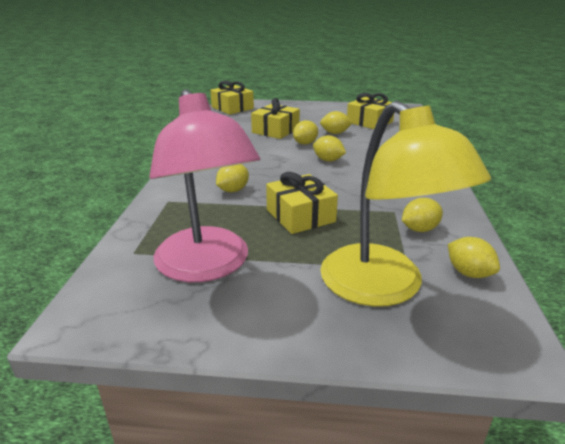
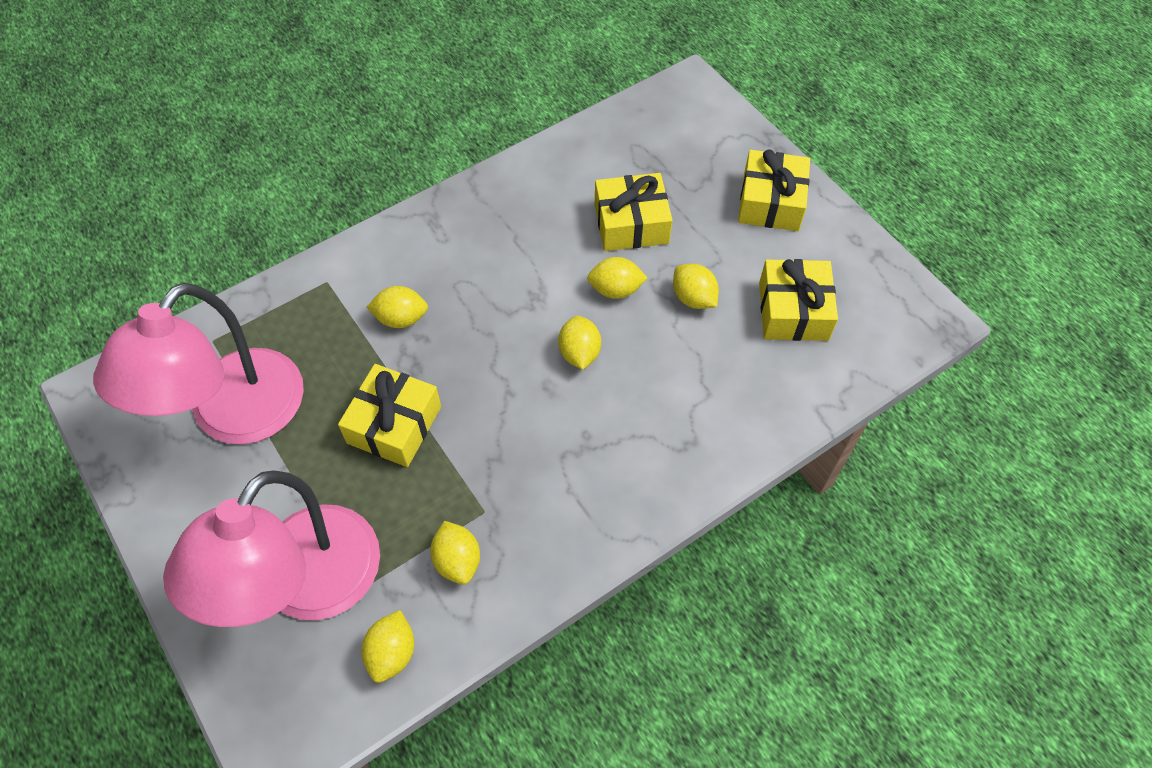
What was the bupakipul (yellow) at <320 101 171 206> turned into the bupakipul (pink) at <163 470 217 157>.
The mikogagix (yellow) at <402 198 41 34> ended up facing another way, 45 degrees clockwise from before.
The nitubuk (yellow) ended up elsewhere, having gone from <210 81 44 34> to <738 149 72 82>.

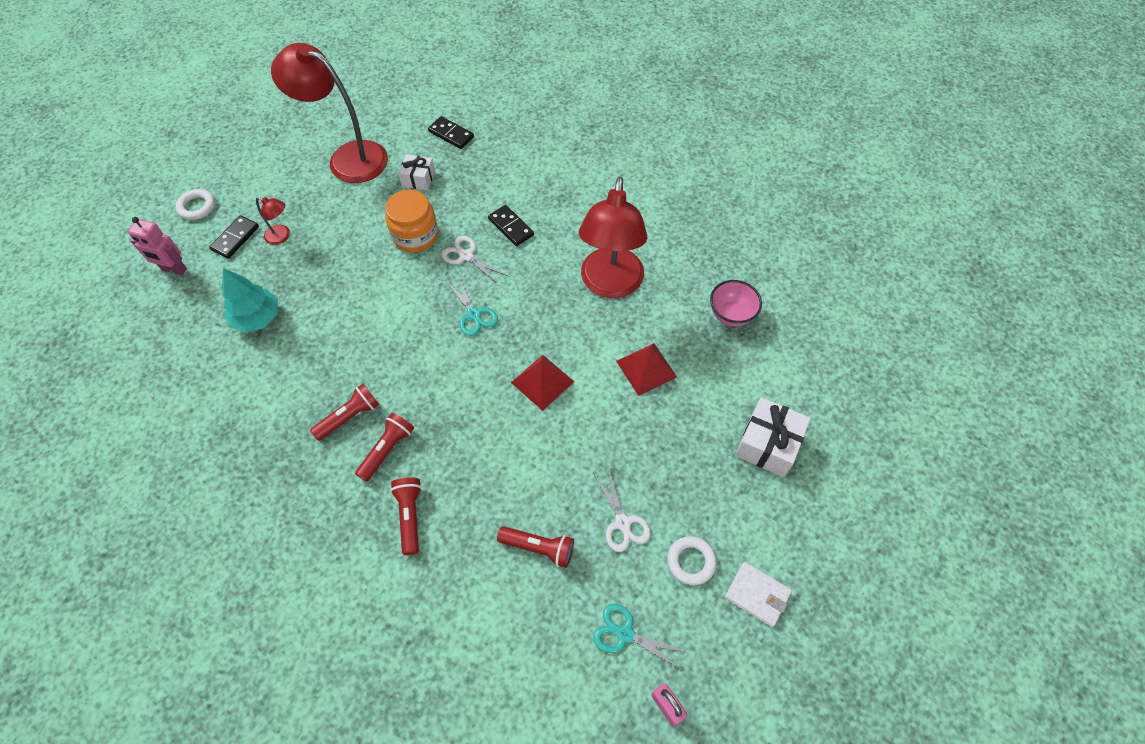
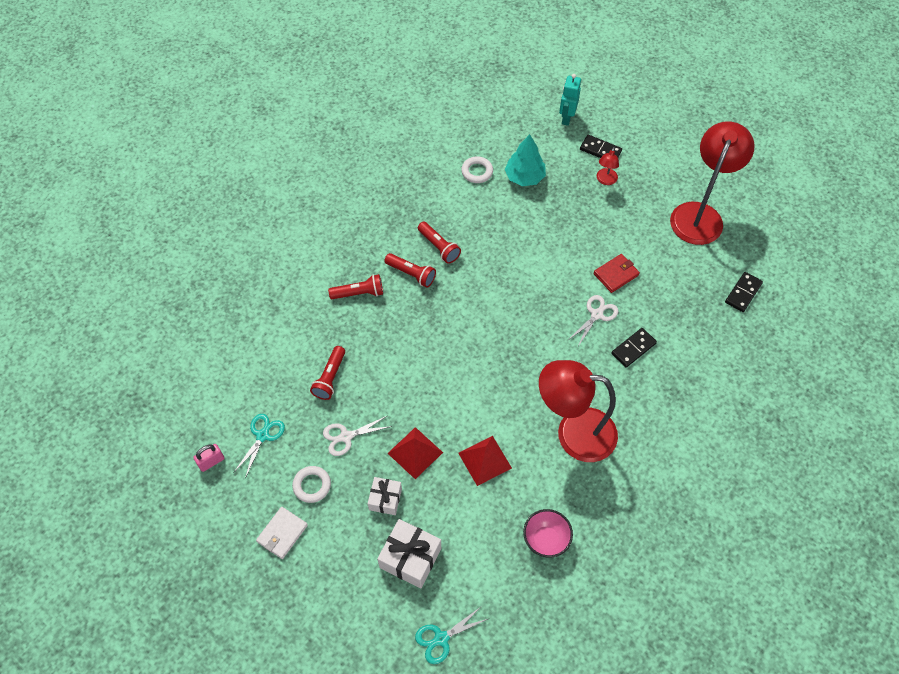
The nitubuk (white) ended up elsewhere, having gone from <398 154 37 37> to <367 477 35 38>.
The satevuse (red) ended up elsewhere, having gone from <511 355 63 56> to <388 427 55 52>.
The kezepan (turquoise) ended up elsewhere, having gone from <446 275 52 61> to <415 606 75 58>.
The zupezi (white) ended up elsewhere, having gone from <176 189 39 31> to <461 156 32 27>.
What was the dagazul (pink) at <128 217 59 58> turned into the dagazul (turquoise) at <559 74 22 52>.
Where the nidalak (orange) stood at <385 190 53 62>, the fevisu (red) came to stand at <594 254 46 39>.

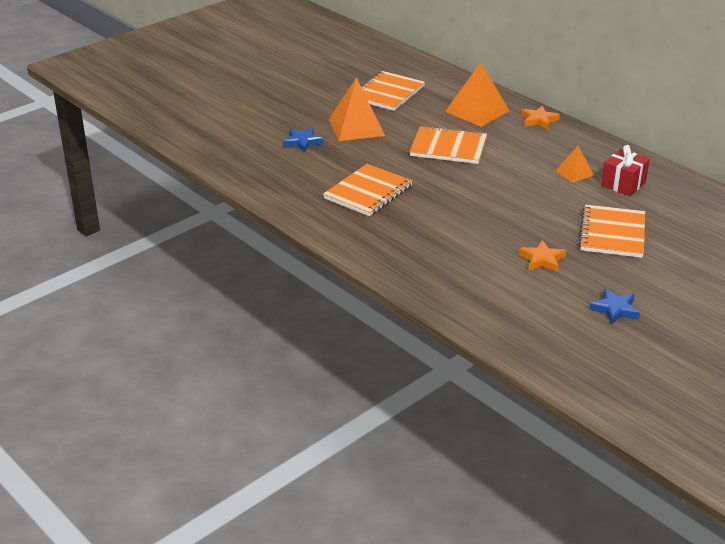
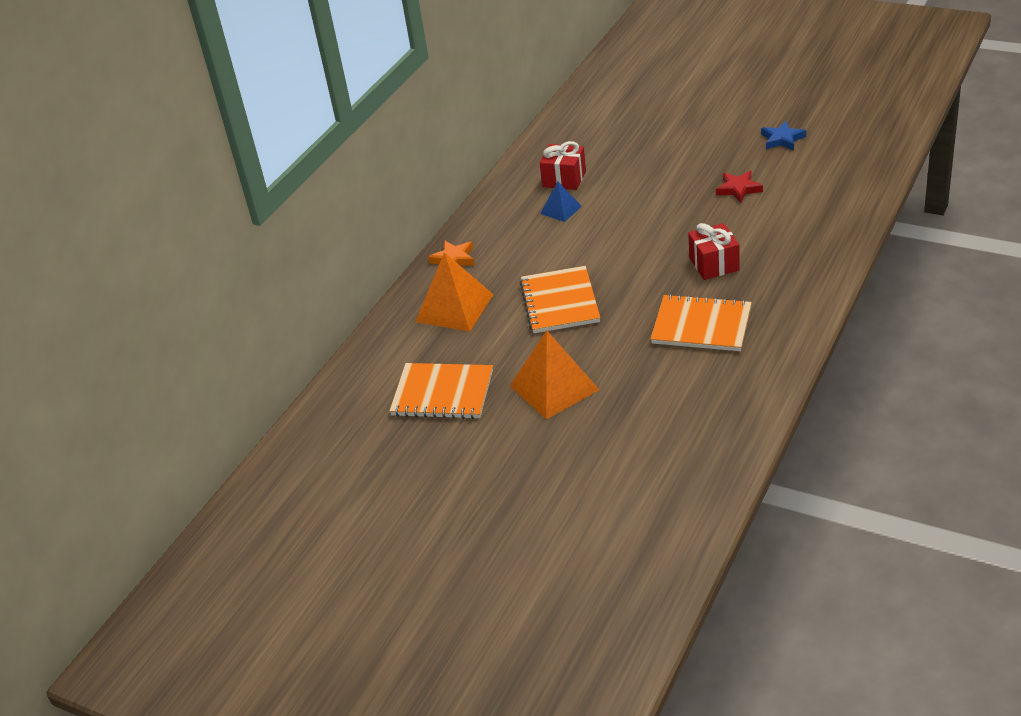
What was the satevuse (orange) at <556 146 38 37> turned into the satevuse (blue) at <540 182 42 40>.
The second view gained the nitubuk (red) at <688 223 52 57>.
What was the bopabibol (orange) at <519 240 47 32> turned into the bopabibol (red) at <716 171 47 32>.
The second view lost the bopabibol (blue) at <283 127 40 26>.
The second view lost the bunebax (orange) at <578 205 67 53>.

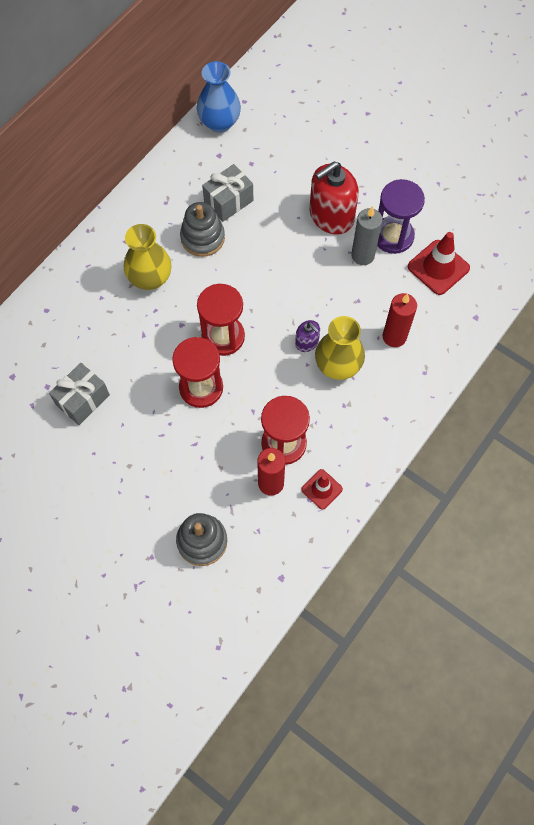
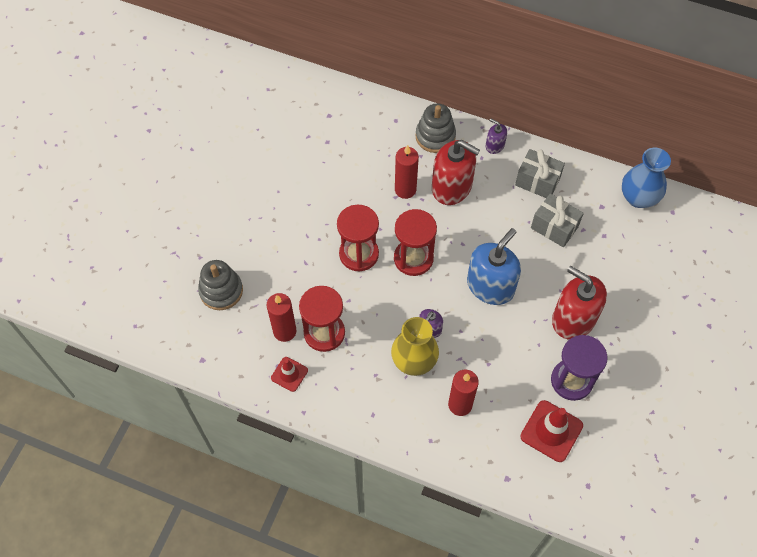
The second view gained the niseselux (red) at <395 145 24 54>.
The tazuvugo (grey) ended up elsewhere, having gone from <180 202 45 55> to <416 103 40 50>.
Where the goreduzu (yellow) stood at <124 224 47 66>, the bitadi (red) came to stand at <432 140 48 65>.
The second view gained the bitadi (blue) at <467 228 54 77>.
The second view gained the bitadi (purple) at <486 118 21 36>.
The nitubuk (grey) ended up elsewhere, having gone from <49 363 61 62> to <515 149 50 49>.
The second view lost the niseselux (grey) at <351 206 32 59>.

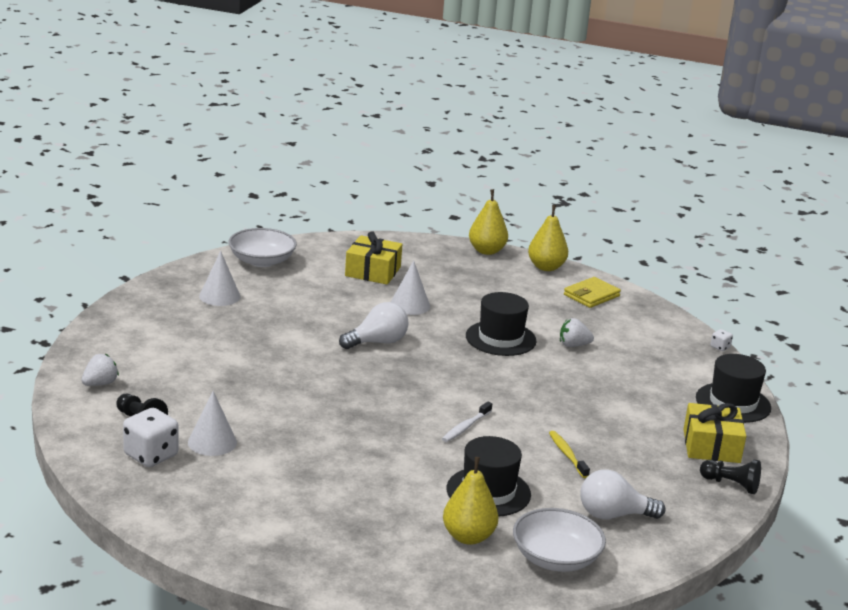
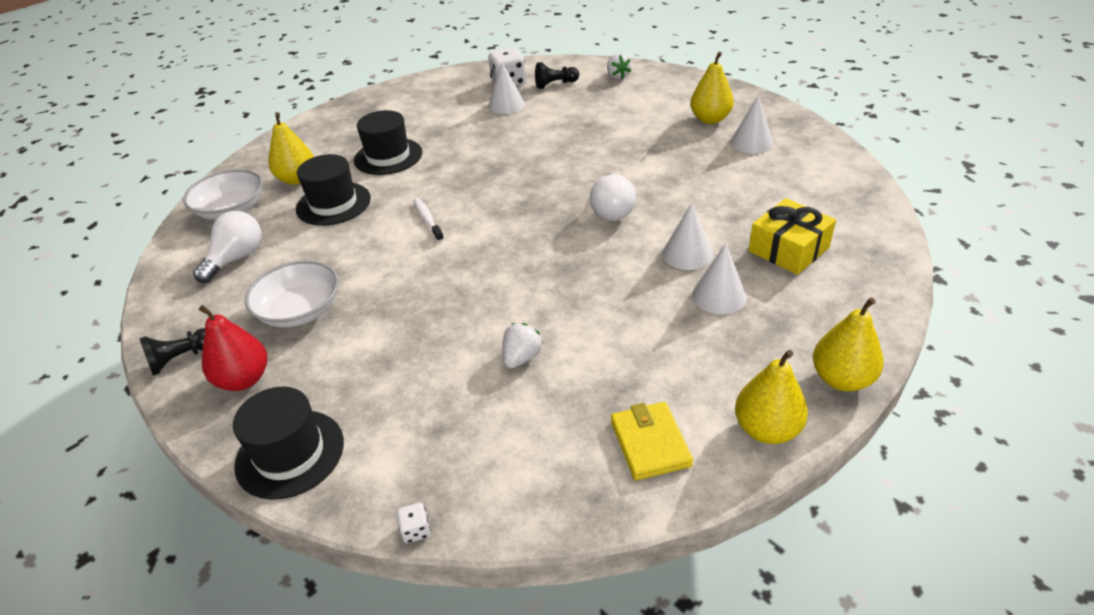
Where the nitubuk (yellow) stood at <684 403 62 60>, the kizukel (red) came to stand at <199 305 68 86>.
The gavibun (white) ended up elsewhere, having gone from <228 228 69 39> to <245 261 94 66>.
The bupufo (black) ended up elsewhere, having gone from <466 292 71 64> to <354 110 68 65>.
The second view gained the kizukel (yellow) at <690 52 44 72>.
The second view gained the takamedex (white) at <692 243 55 71>.
The second view lost the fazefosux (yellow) at <549 431 41 47>.

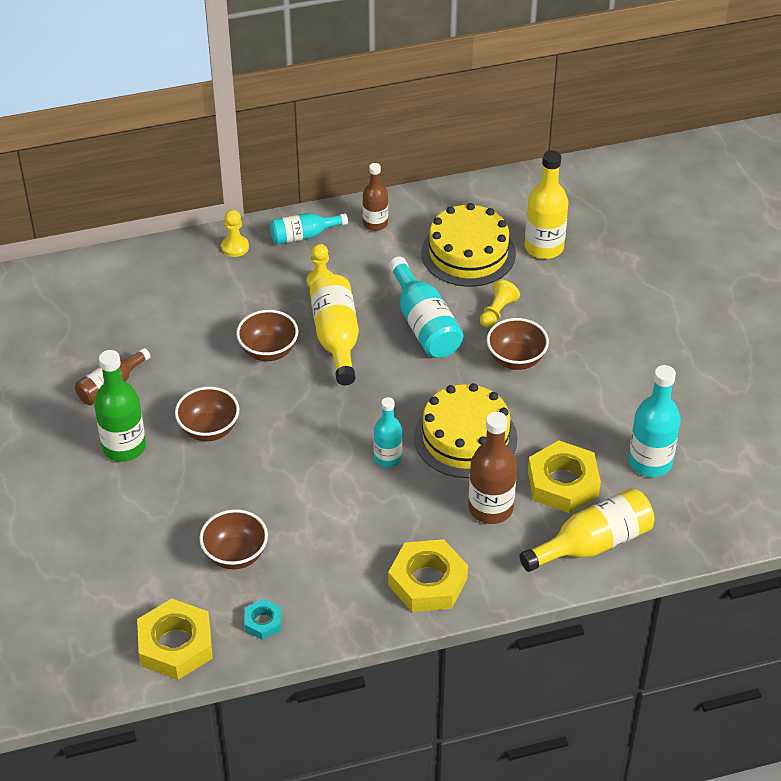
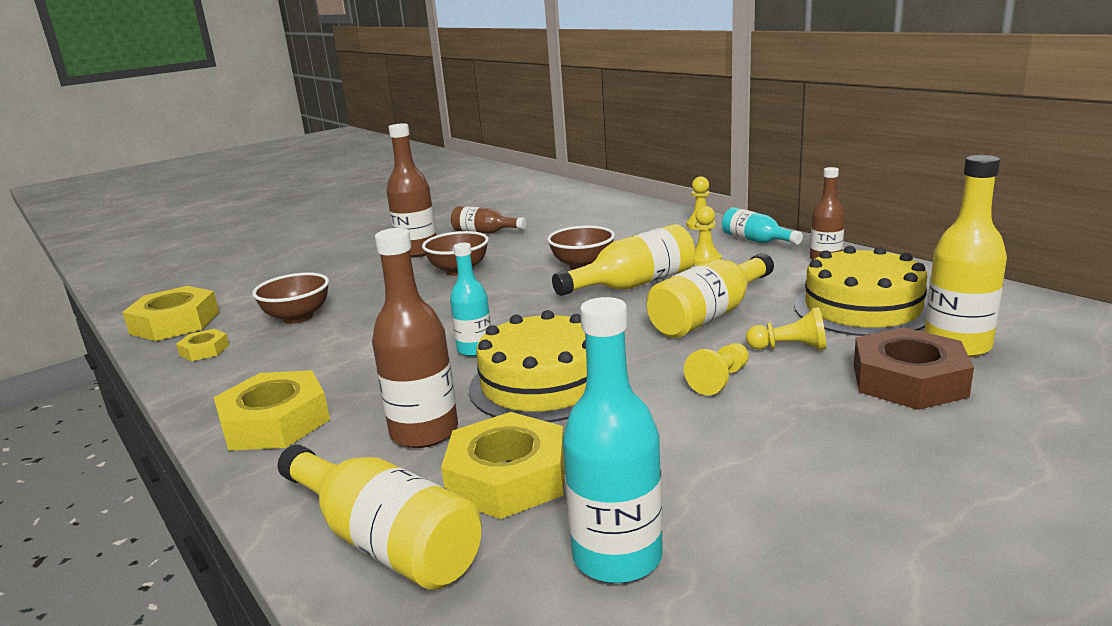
What was the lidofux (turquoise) at <244 599 38 41> turned into the lidofux (yellow) at <176 329 53 32>.
What was the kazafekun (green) at <94 350 52 112> turned into the kazafekun (brown) at <386 123 50 135>.
What was the kazafekun (turquoise) at <389 257 74 101> turned into the kazafekun (yellow) at <646 253 128 85>.
Where the gavibun (brown) stood at <487 318 62 52>, the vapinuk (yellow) came to stand at <684 343 65 52>.
The second view gained the lidofux (brown) at <854 327 120 83>.

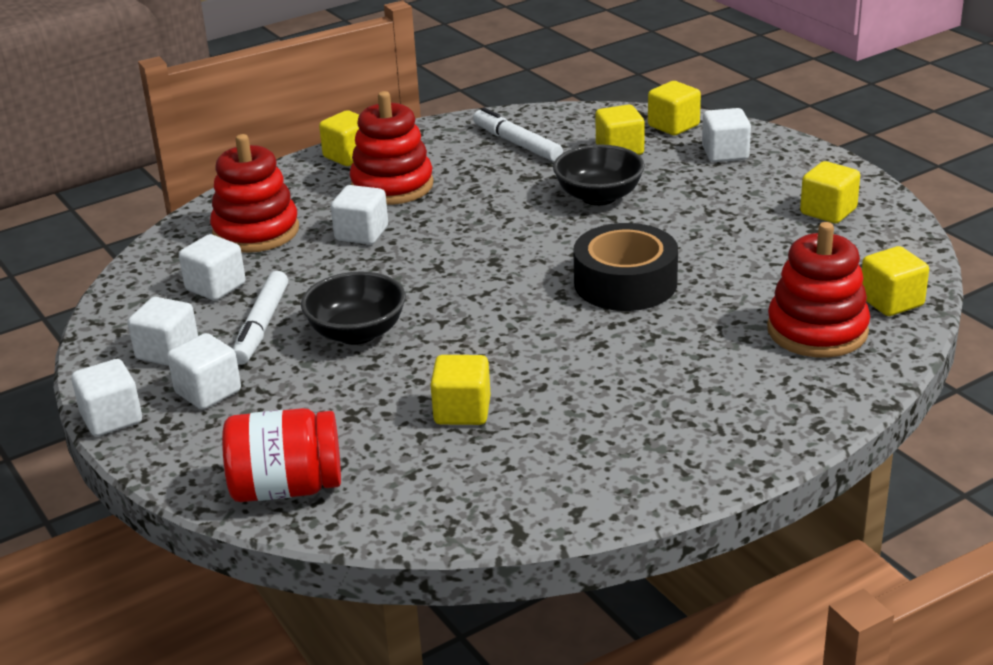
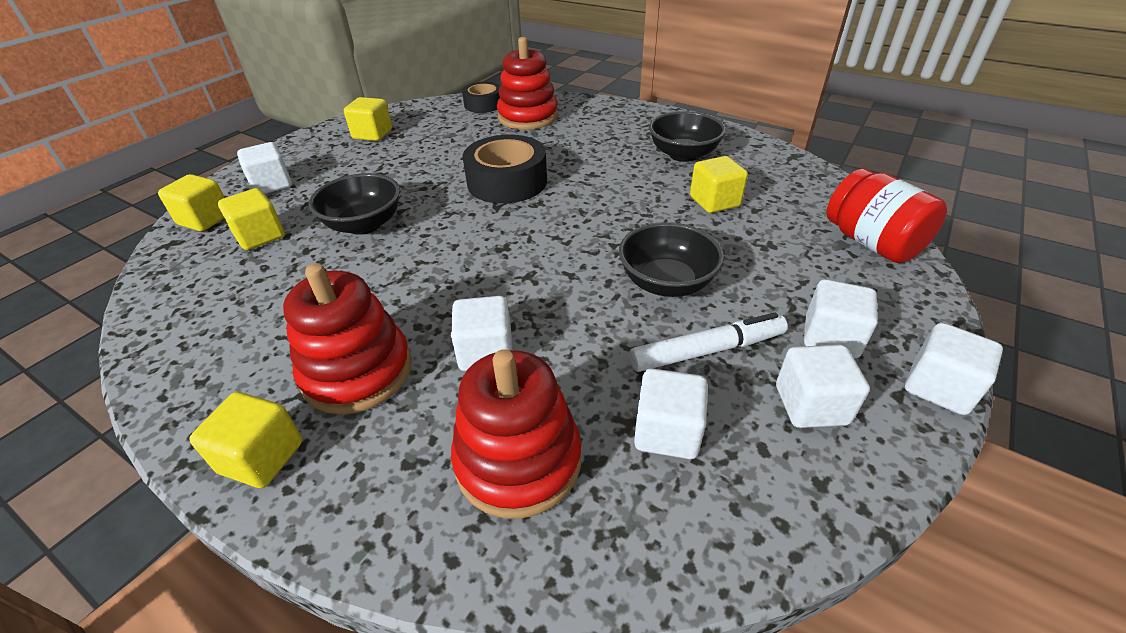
Where the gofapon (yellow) stood at <862 246 67 70>, the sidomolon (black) came to stand at <462 82 39 31>.
The second view gained the gavibun (black) at <649 111 77 51>.
The second view lost the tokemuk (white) at <473 107 90 55>.

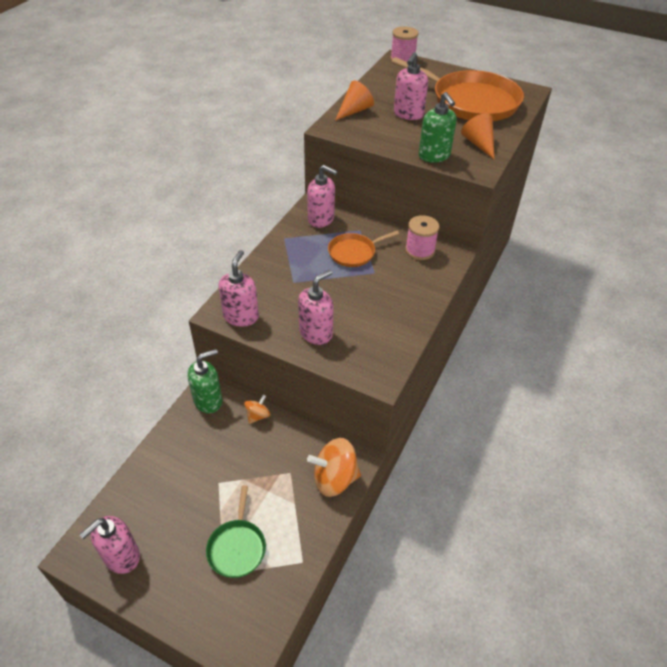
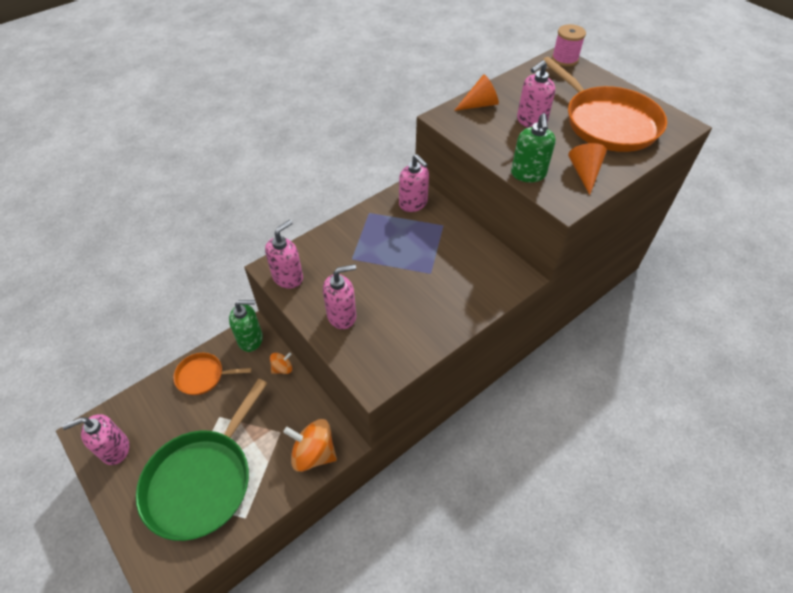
The size of the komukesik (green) at <206 485 60 93> changed by a factor of 2.02.
The komukesik (orange) ended up elsewhere, having gone from <328 231 71 36> to <173 353 78 42>.
The second view lost the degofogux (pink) at <405 215 35 45>.

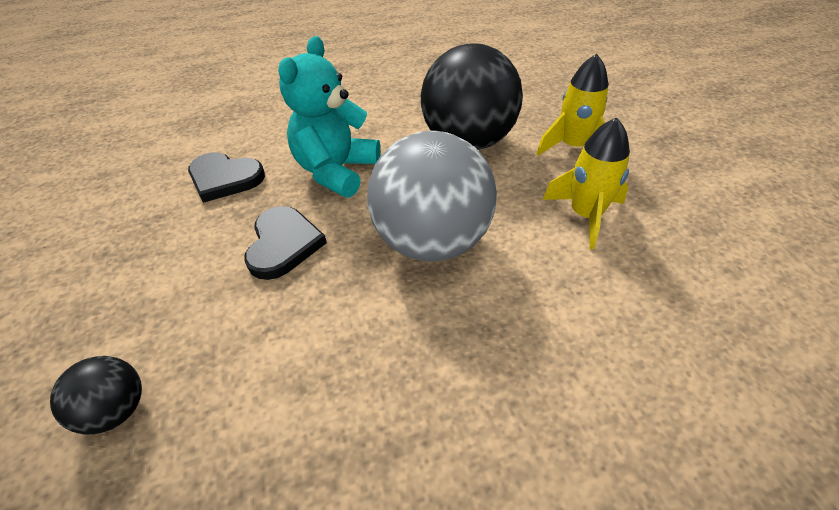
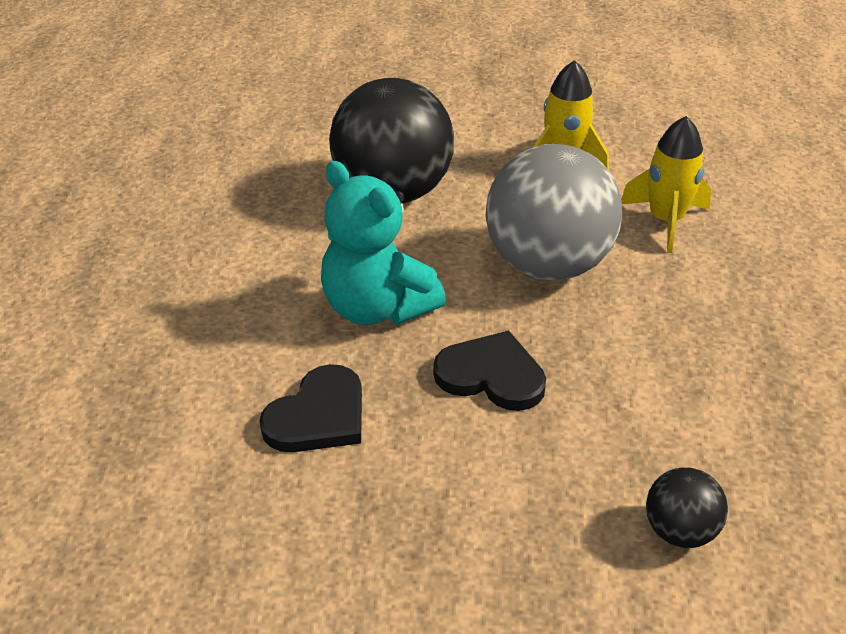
The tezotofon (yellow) ended up elsewhere, having gone from <536 54 72 101> to <621 116 90 137>.

